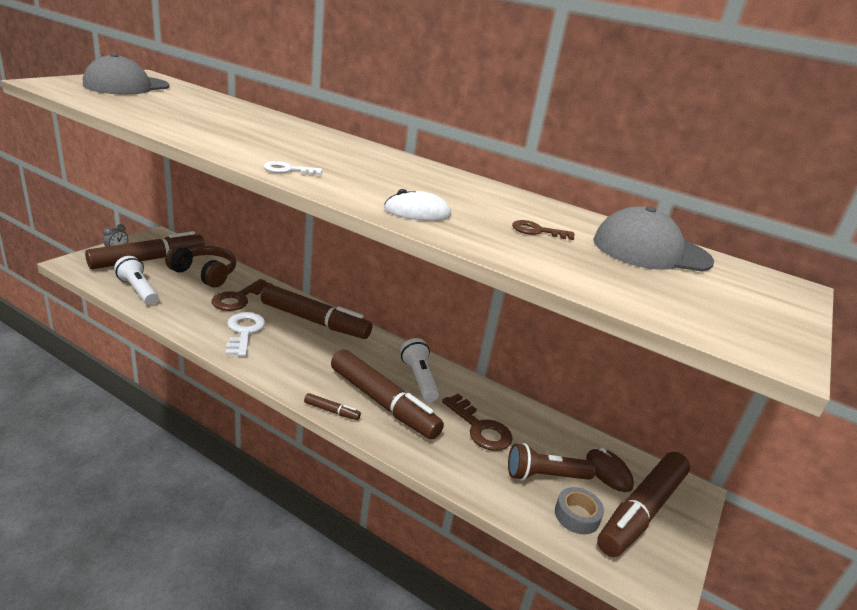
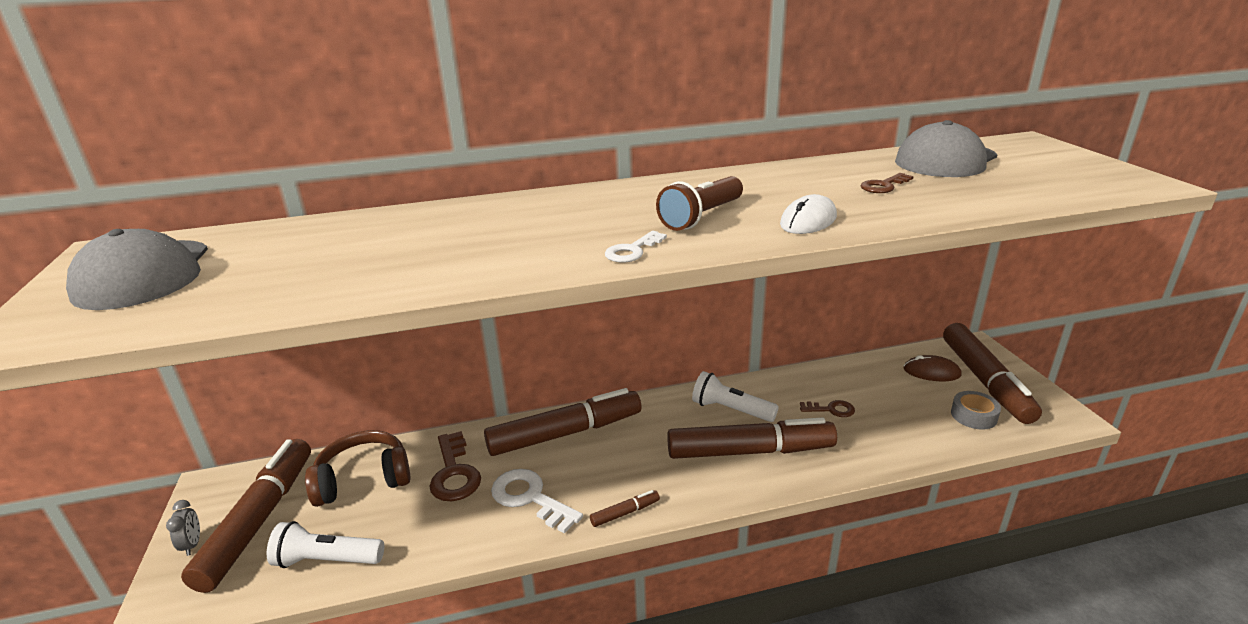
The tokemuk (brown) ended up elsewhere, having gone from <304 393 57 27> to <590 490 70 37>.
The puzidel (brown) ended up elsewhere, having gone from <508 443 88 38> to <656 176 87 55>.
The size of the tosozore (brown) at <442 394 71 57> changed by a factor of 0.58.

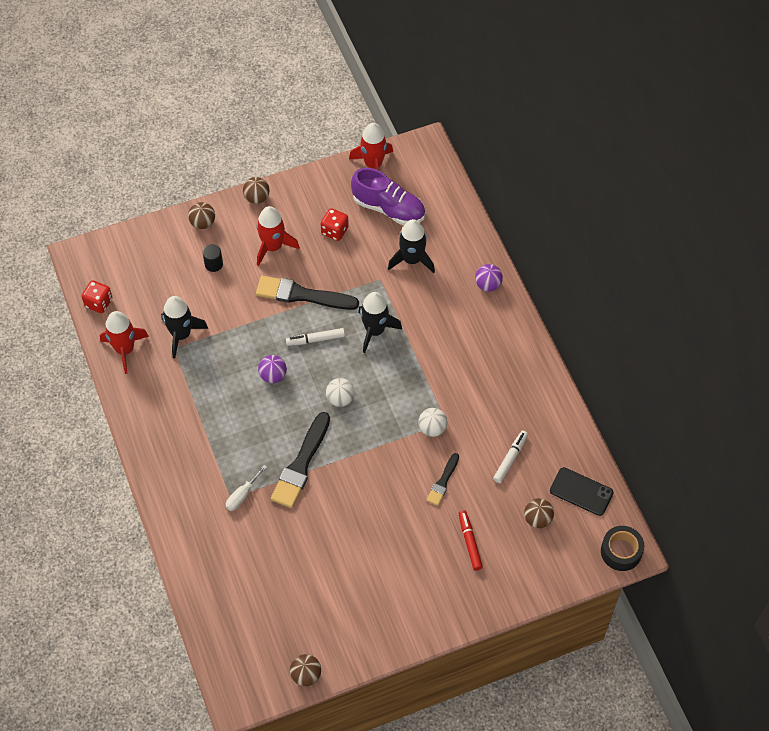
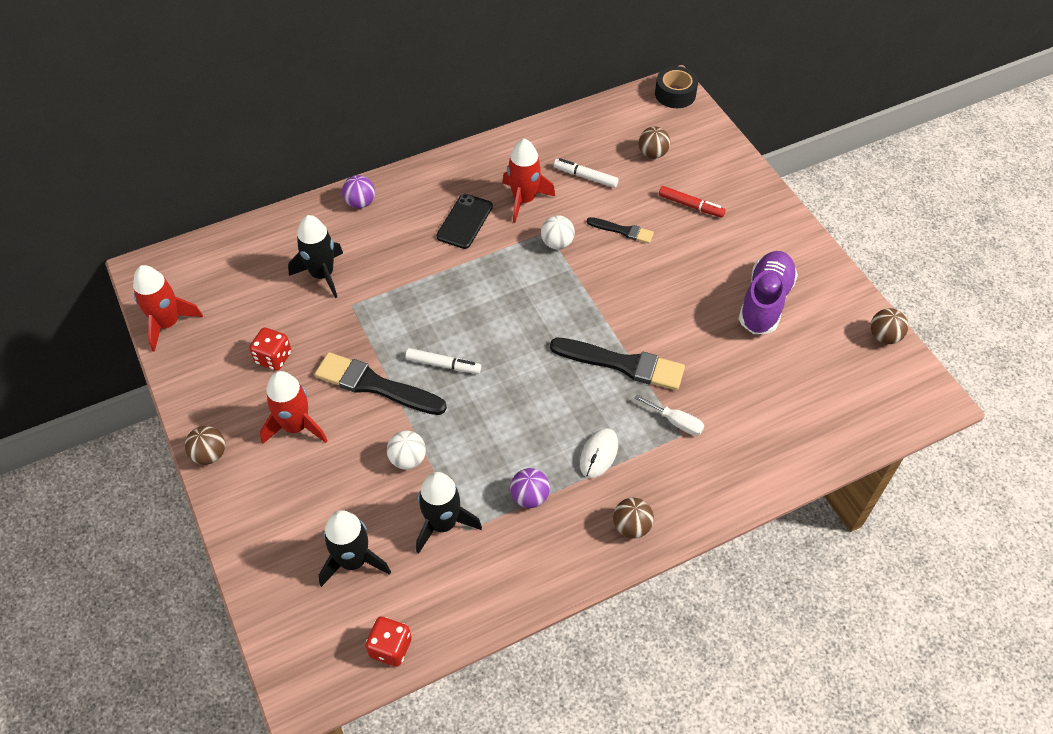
The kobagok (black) at <256 276 103 34> ended up facing another way, 105 degrees clockwise from before.
The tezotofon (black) ended up elsewhere, having gone from <358 292 44 61> to <319 510 72 77>.
The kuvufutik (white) ended up elsewhere, having gone from <326 378 29 29> to <387 431 39 39>.
The tokemuk (white) at <286 328 59 18> ended up facing another way, 60 degrees counterclockwise from before.
The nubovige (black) ended up elsewhere, having gone from <550 467 64 49> to <436 194 57 55>.
The tezotofon (red) ended up elsewhere, having gone from <100 311 49 63> to <502 138 53 85>.
The kuvufutik (purple) ended up elsewhere, having gone from <258 355 29 28> to <510 468 40 40>.
The second view gained the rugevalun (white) at <580 428 38 50>.
The kuvufutik (brown) ended up elsewhere, having gone from <188 202 27 27> to <613 498 41 41>.
The tokemuk (red) at <459 510 24 61> ended up facing another way, 135 degrees counterclockwise from before.
The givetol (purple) ended up elsewhere, having gone from <351 168 74 57> to <739 251 59 83>.
The second view lost the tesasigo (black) at <203 244 20 28>.

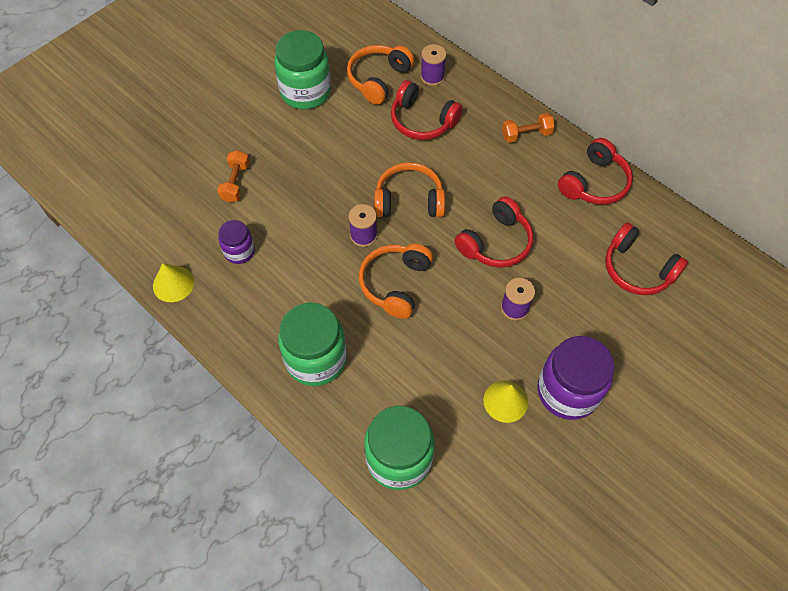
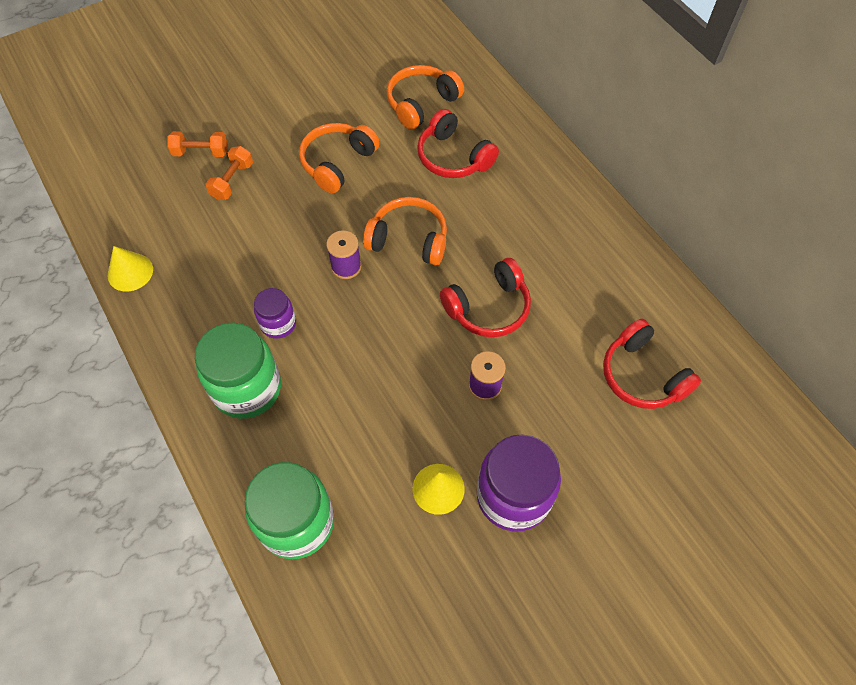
The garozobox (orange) ended up elsewhere, having gone from <502 113 53 30> to <168 131 59 26>.
The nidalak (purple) ended up elsewhere, having gone from <218 220 37 44> to <254 288 42 51>.
The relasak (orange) ended up elsewhere, having gone from <359 244 74 75> to <299 123 81 71>.
The second view lost the nidalak (green) at <274 30 57 79>.
The second view lost the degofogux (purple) at <421 44 25 42>.
The second view lost the relasak (red) at <558 138 75 67>.

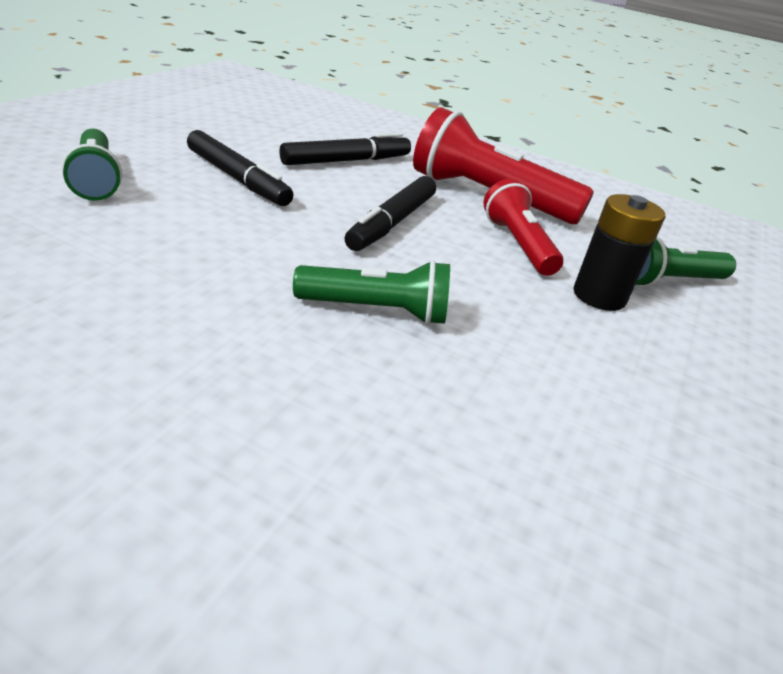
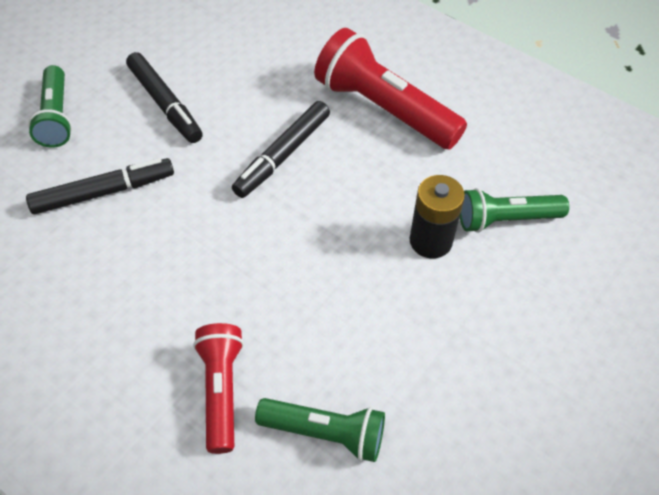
The tokemuk (black) ended up elsewhere, having gone from <279 133 132 32> to <26 158 148 56>.
The puzidel (red) ended up elsewhere, having gone from <483 179 80 97> to <193 323 51 131>.
The puzidel (green) ended up elsewhere, having gone from <293 260 157 65> to <255 398 130 64>.

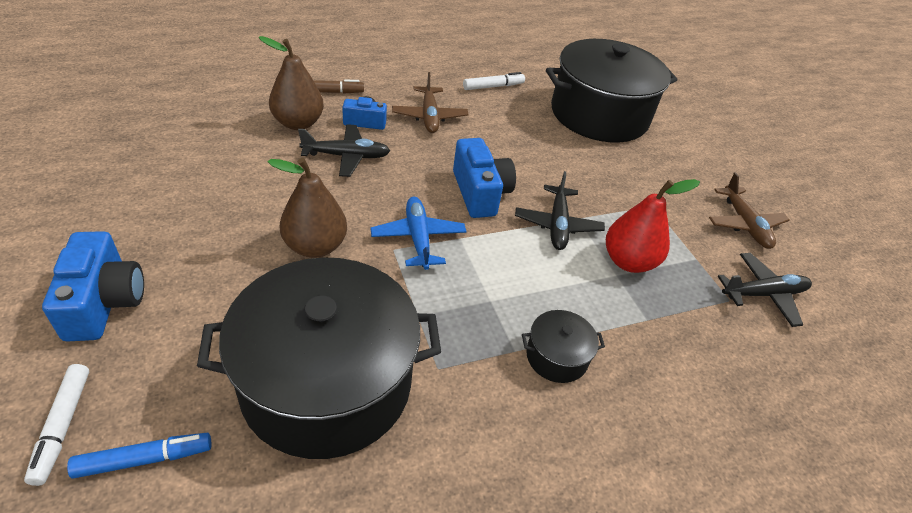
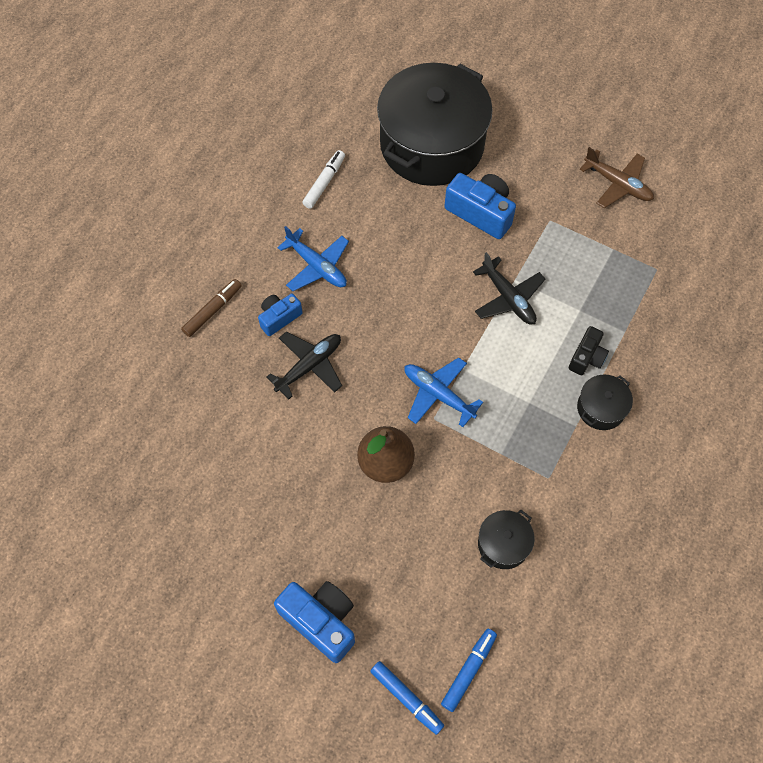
What was the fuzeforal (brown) at <392 72 77 61> turned into the fuzeforal (blue) at <277 226 72 65>.
What was the tokemuk (white) at <24 364 65 122> turned into the tokemuk (blue) at <370 661 74 74>.
The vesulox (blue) ended up elsewhere, having gone from <453 138 63 80> to <445 173 71 66>.
The size of the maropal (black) at <197 257 244 202> changed by a factor of 0.41.
The second view gained the vesulox (black) at <569 326 40 49>.
The second view lost the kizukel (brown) at <259 36 65 94>.
The second view lost the kizukel (red) at <606 179 94 94>.
The second view lost the fuzeforal (black) at <718 253 94 74>.

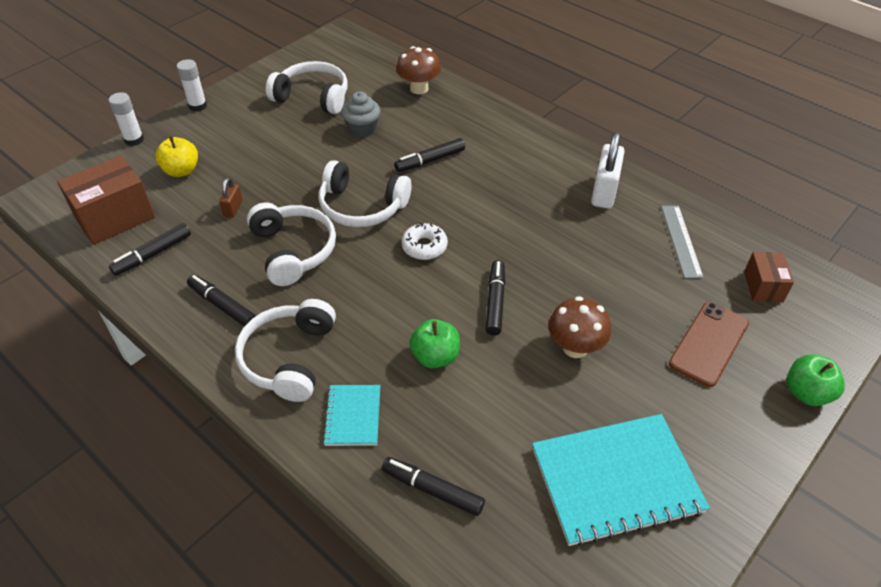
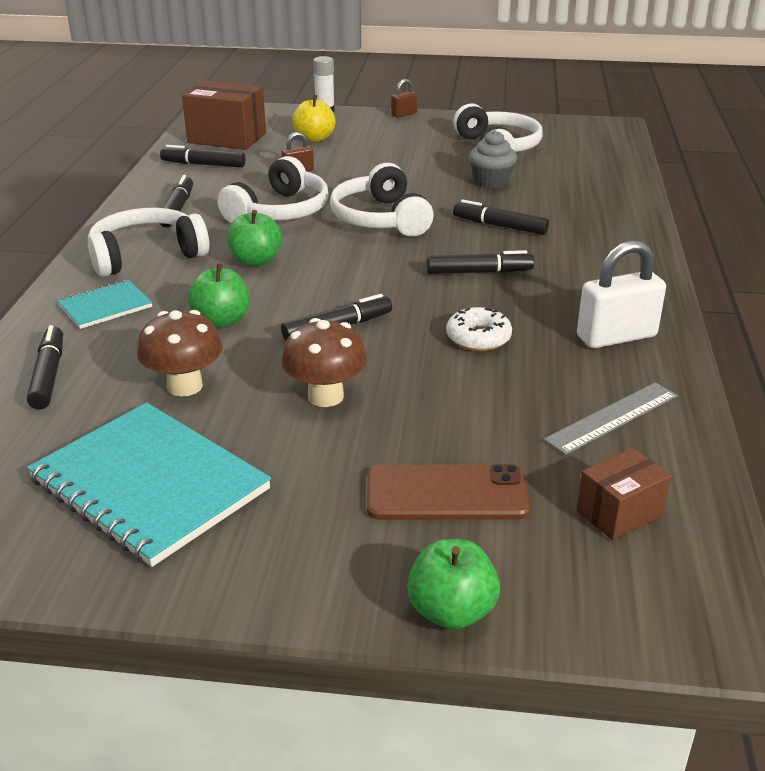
The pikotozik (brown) ended up elsewhere, having gone from <396 46 45 48> to <137 310 86 87>.
The second view gained the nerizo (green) at <226 210 56 56>.
Where the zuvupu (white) stood at <177 59 30 53>, the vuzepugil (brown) came to stand at <391 79 27 39>.
The second view gained the tokemuk (black) at <427 250 107 24>.
The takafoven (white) ended up elsewhere, having gone from <401 223 47 37> to <446 307 66 44>.

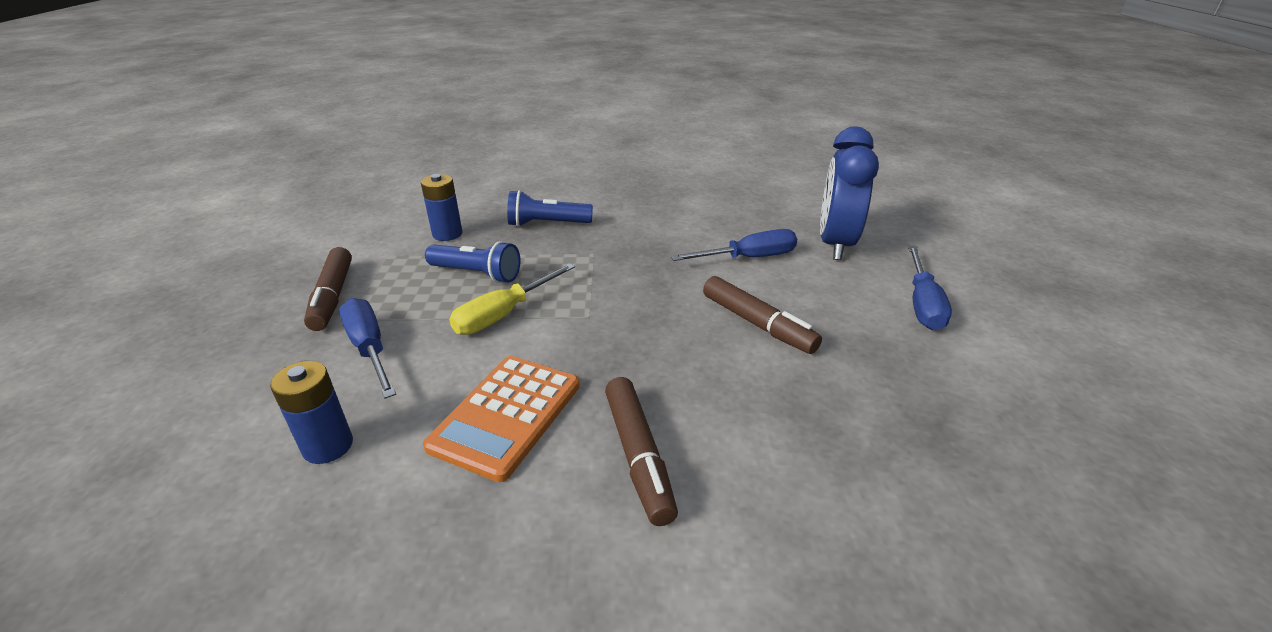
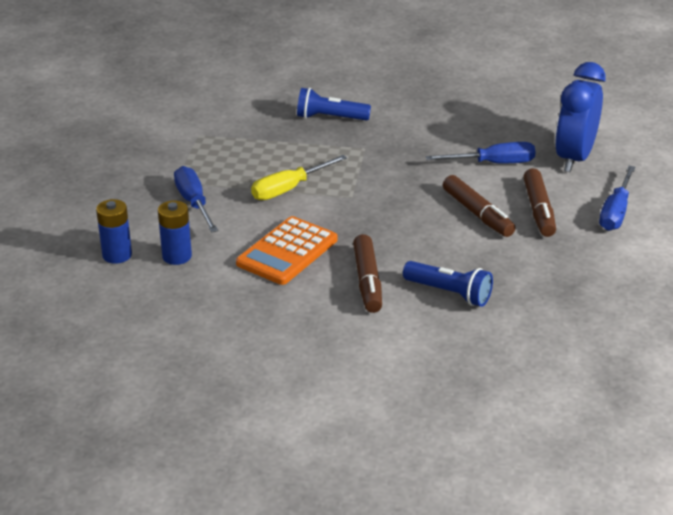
The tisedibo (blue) ended up elsewhere, having gone from <421 174 41 67> to <96 199 36 65>.
The puzidel (blue) ended up elsewhere, having gone from <425 241 95 42> to <403 261 90 46>.
The tokemuk (brown) ended up elsewhere, having gone from <304 247 48 84> to <523 168 33 69>.

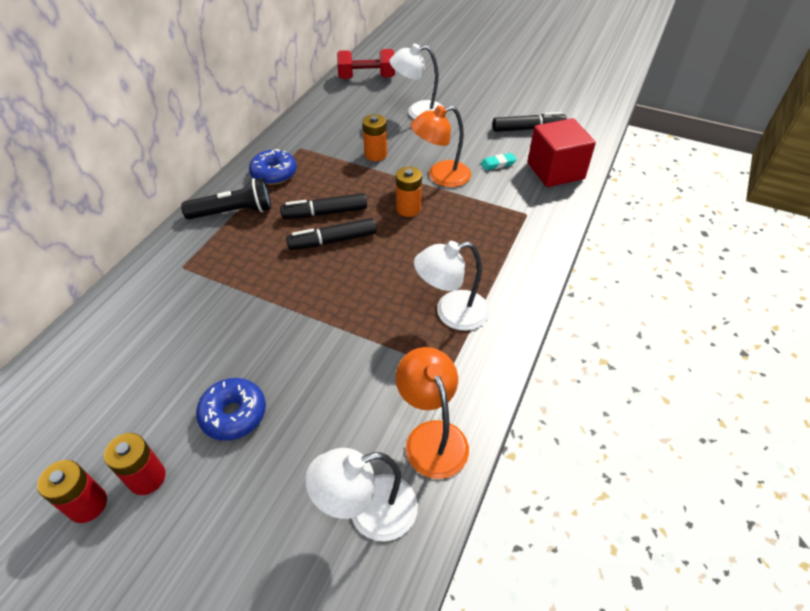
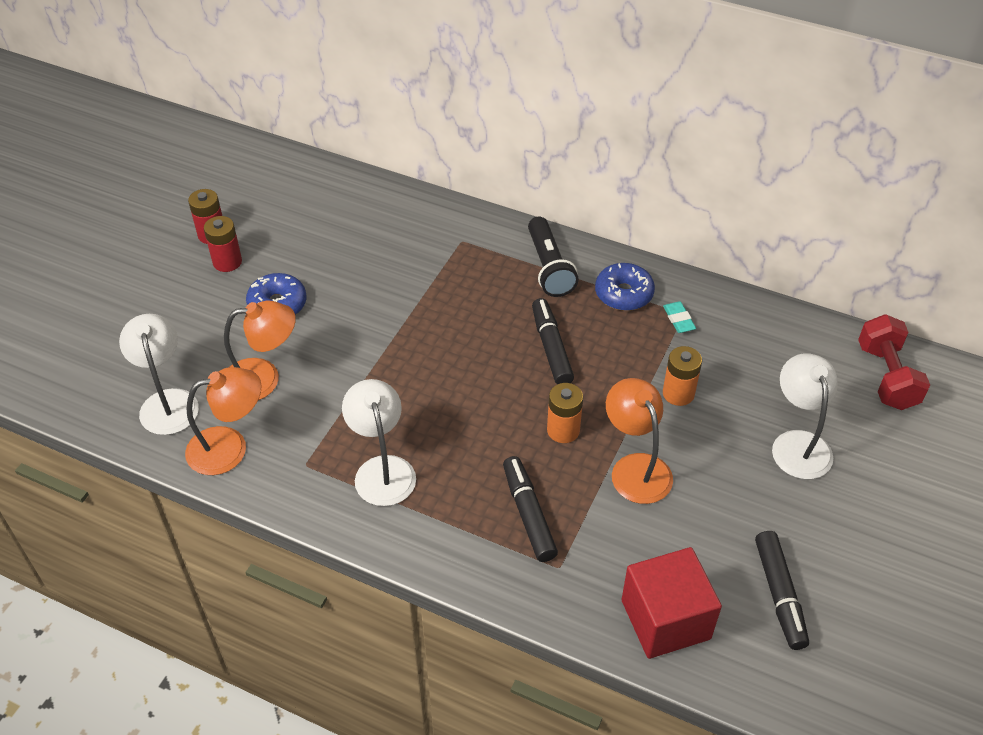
The second view gained the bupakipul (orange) at <224 301 72 99>.
The tokemuk (black) ended up elsewhere, having gone from <286 218 91 32> to <503 456 55 106>.
The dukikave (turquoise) ended up elsewhere, having gone from <481 153 36 17> to <663 301 33 32>.

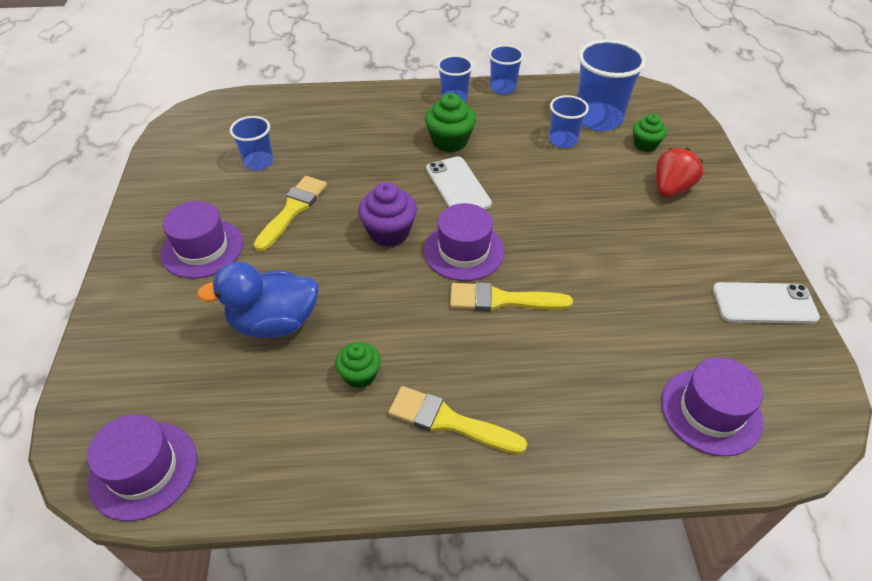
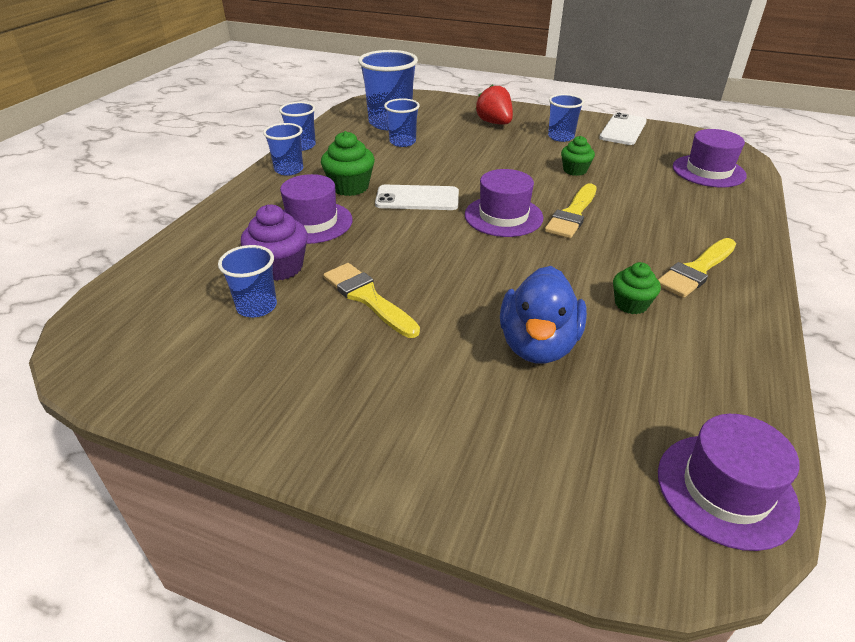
The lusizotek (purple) ended up elsewhere, having gone from <358 182 59 65> to <241 205 67 76>.
The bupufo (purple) ended up elsewhere, having gone from <160 201 83 78> to <280 174 73 70>.
The second view gained the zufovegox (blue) at <548 94 36 48>.
The lusizotek (green) ended up elsewhere, having gone from <633 114 34 38> to <561 136 34 40>.

